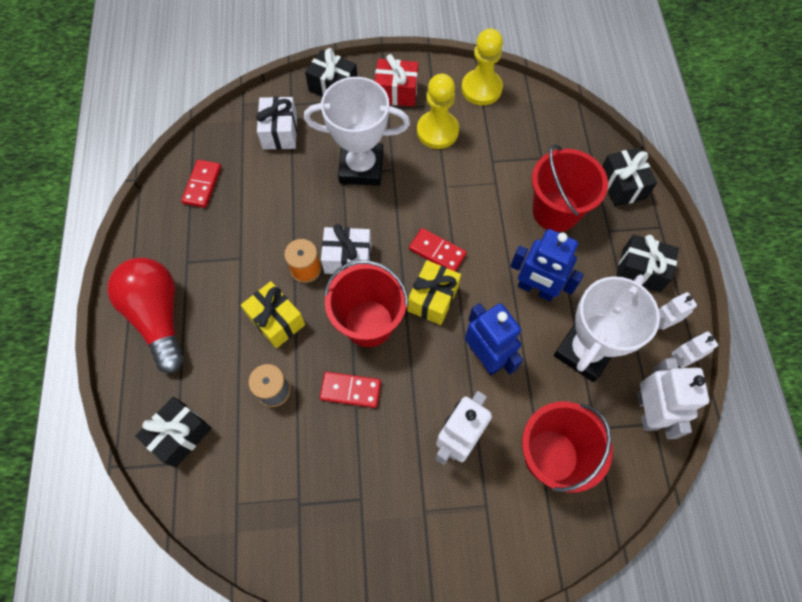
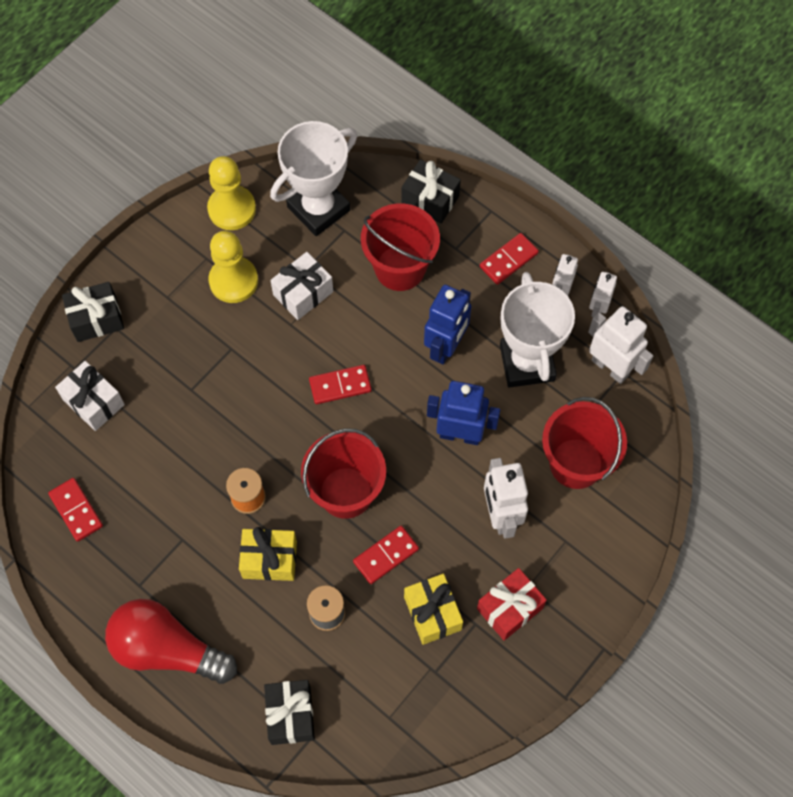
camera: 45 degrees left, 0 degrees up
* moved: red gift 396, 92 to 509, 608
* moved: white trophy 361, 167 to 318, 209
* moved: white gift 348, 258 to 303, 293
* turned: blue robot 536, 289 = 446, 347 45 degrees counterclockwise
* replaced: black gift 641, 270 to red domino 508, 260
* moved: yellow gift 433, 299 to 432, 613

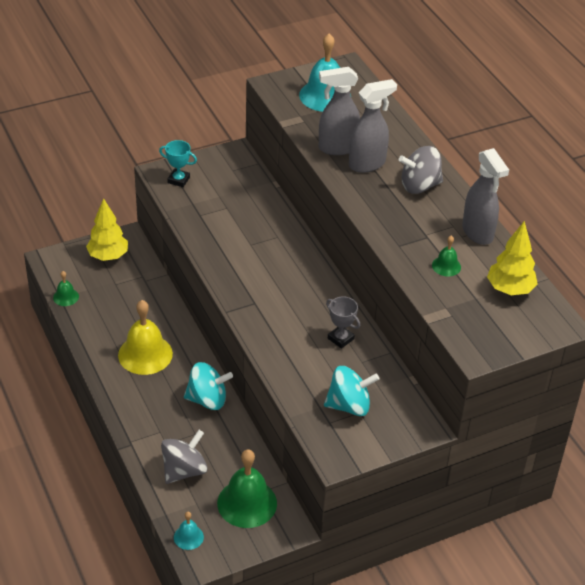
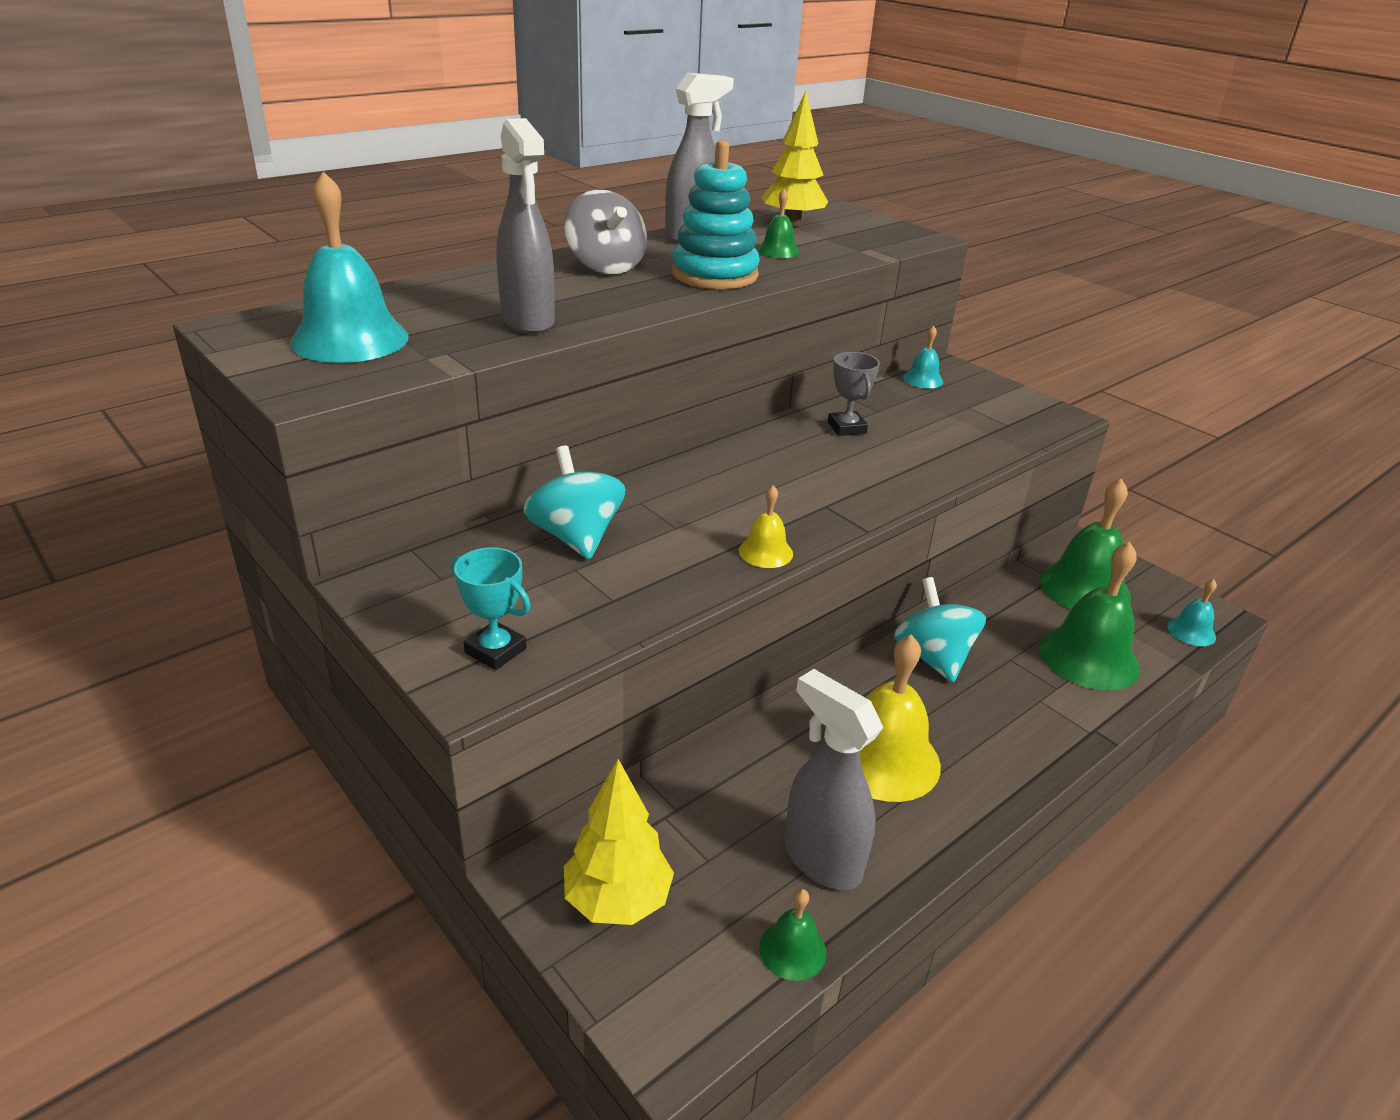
camera: 105 degrees left, 10 degrees down
* moved: grey spray bottle 367, 164 to 821, 859
* turned: turquoise trophy 178, 180 = 495, 650 60 degrees counterclockwise
* turned: grey trophy 340, 338 = 846, 428 45 degrees counterclockwise
* moved: turquoise spinning top 349, 405 to 576, 537
* replaced: grey spinning top 184, 470 to green bell 1088, 657
* added: turquoise stacking toy 714, 275
* added: turquoise bell 923, 379
* added: yellow bell 765, 552

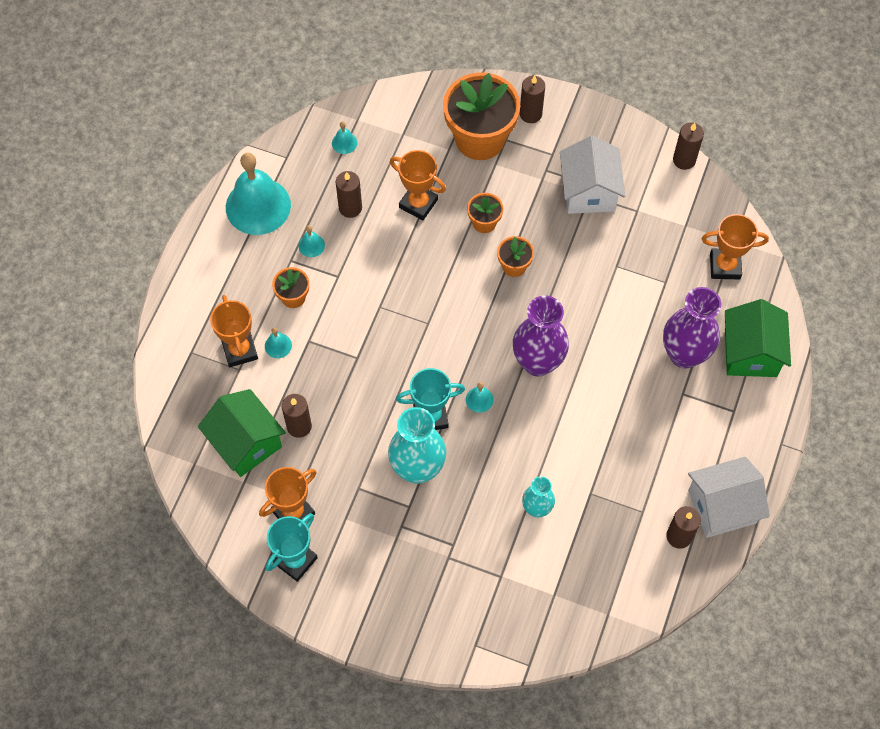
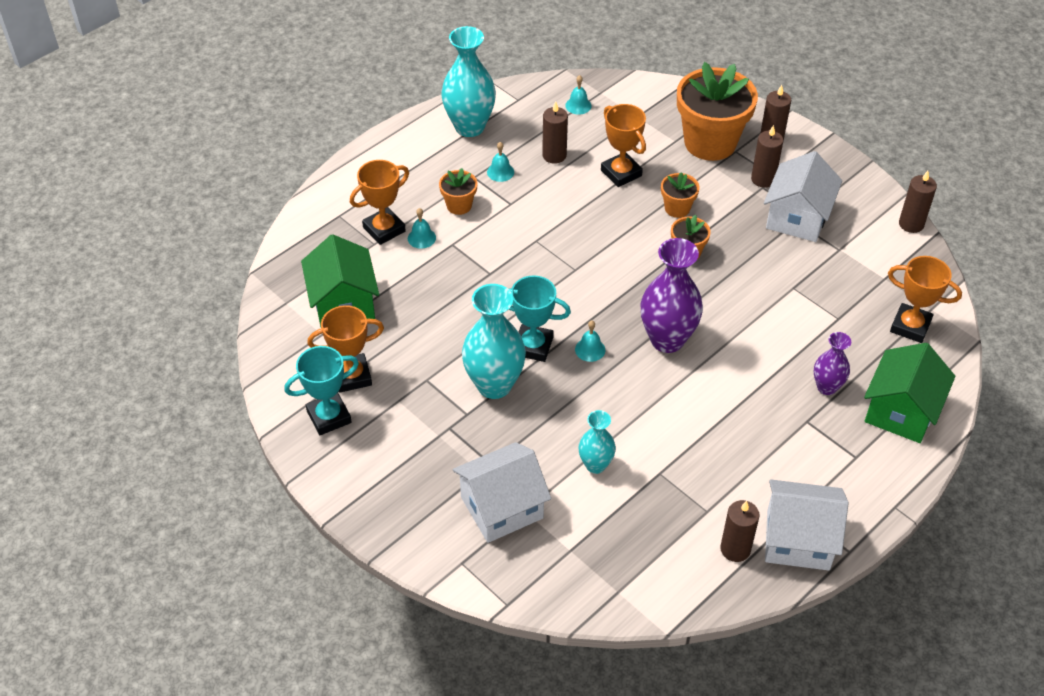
camera: 25 degrees right, 15 degrees down
* replaced: turquoise bell 258, 206 to turquoise vase 469, 127
* resized: purple vase 684, 354 = 826, 387 x0.56
* turned: orange trophy 240, 350 = 384, 229 45 degrees clockwise
* moved: brown candle 299, 426 to 763, 179
* added: white house 502, 507

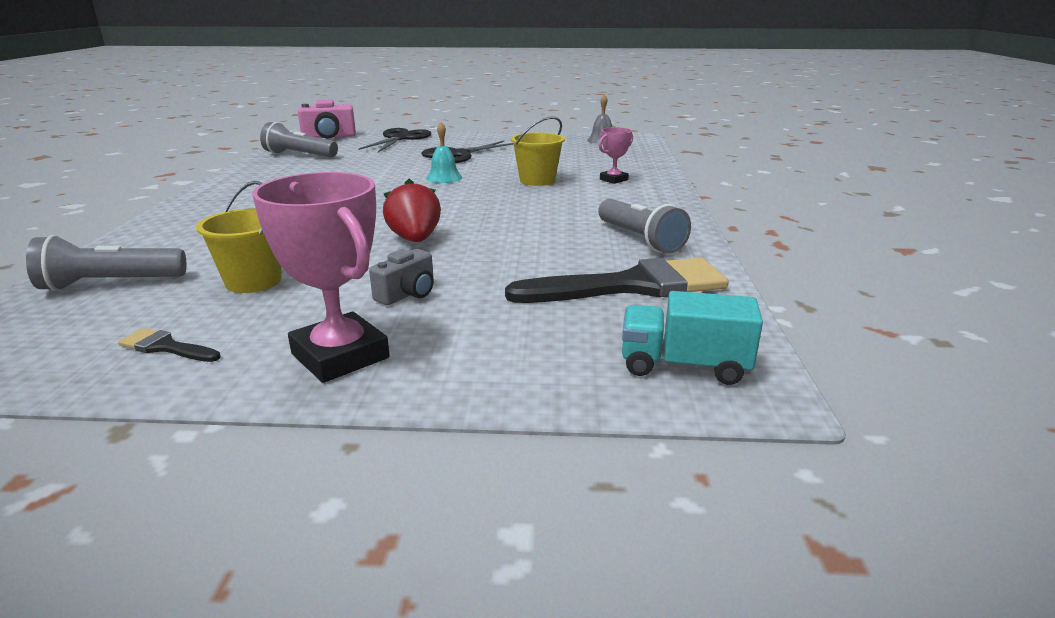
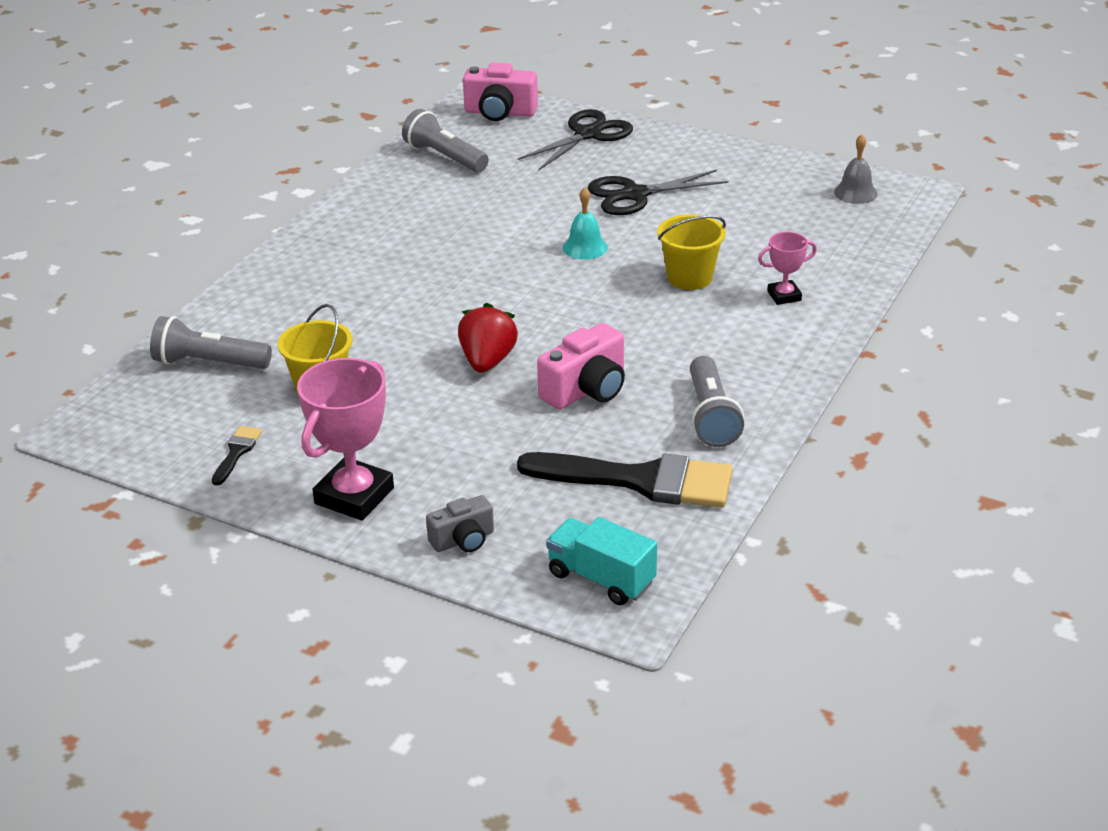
camera: 25 degrees right, 10 degrees up
* turned: pink trophy 340, 356 = 354, 496 45 degrees clockwise
* moved: grey camera 407, 294 to 463, 540
* turned: black brush 166, 347 = 237, 452 60 degrees clockwise
* added: pink camera 586, 390

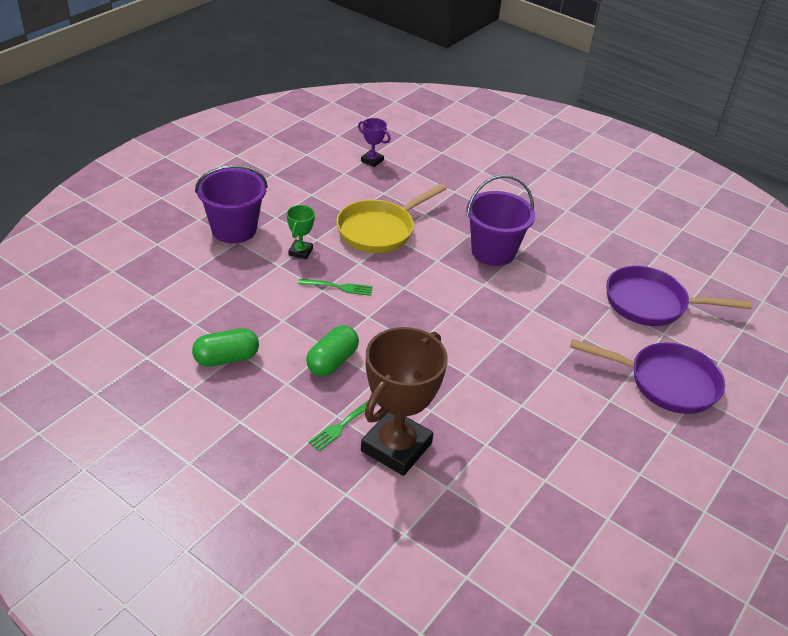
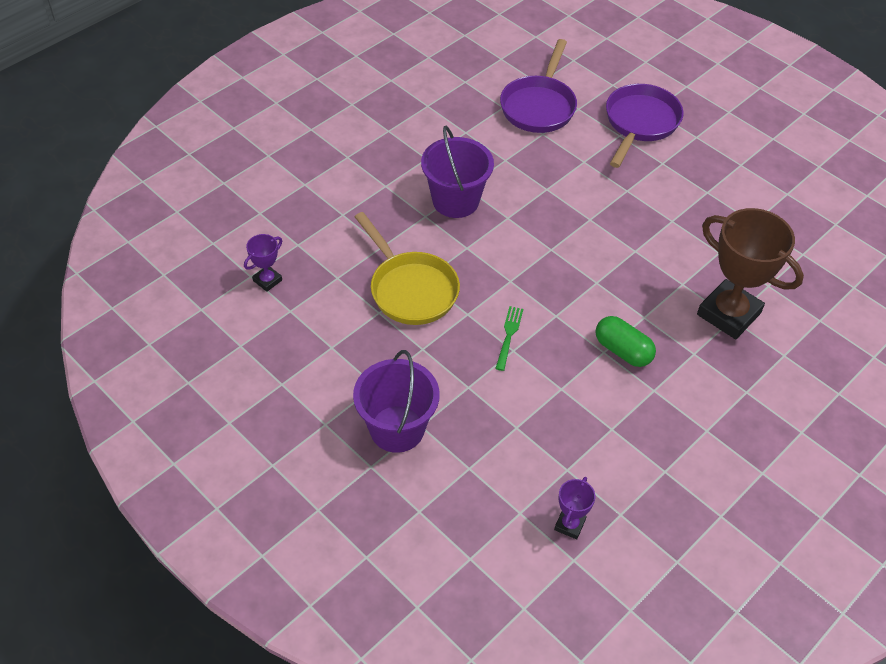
camera: 80 degrees left, 10 degrees up
* removed: green trophy 300, 252
* removed: green capsule 226, 358
* removed: green fork 342, 425
* added: purple trophy 569, 525

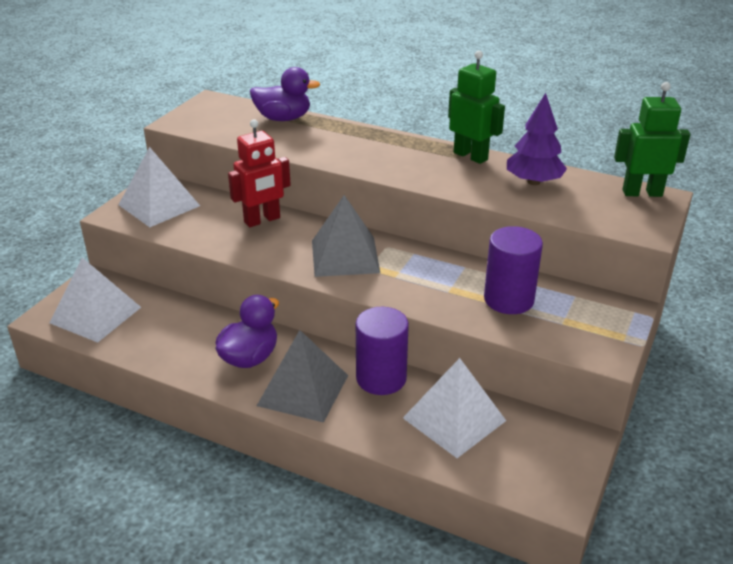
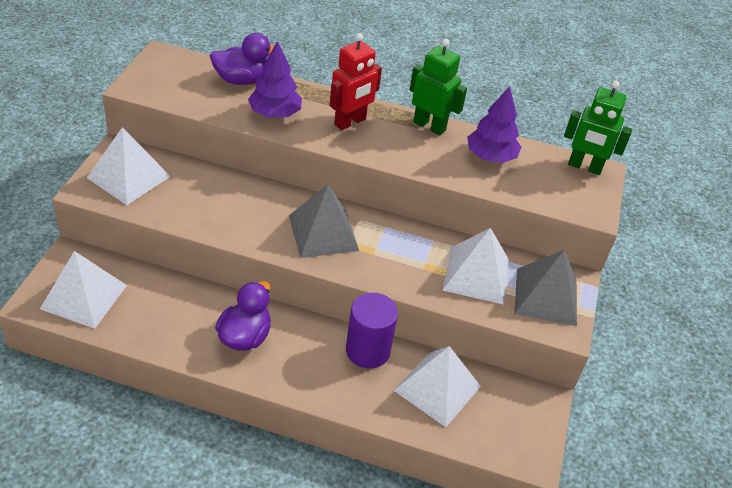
camera: 15 degrees left, 10 degrees up
* turned: green robot 642, 193 = 584, 167 150 degrees counterclockwise
* moved: red robot 262, 220 to 350, 122
* replaced: purple cylinder 508, 299 to white pyramid 476, 275
* moved: grey pyramid 303, 390 to 546, 296
* added: purple tree 275, 113

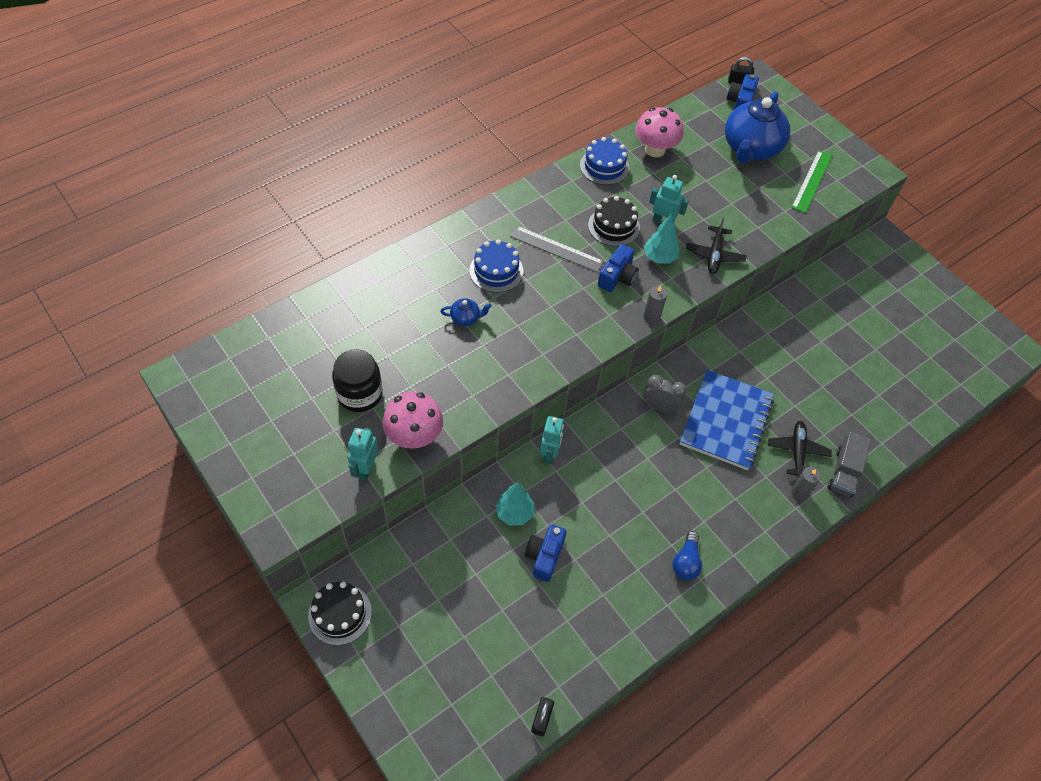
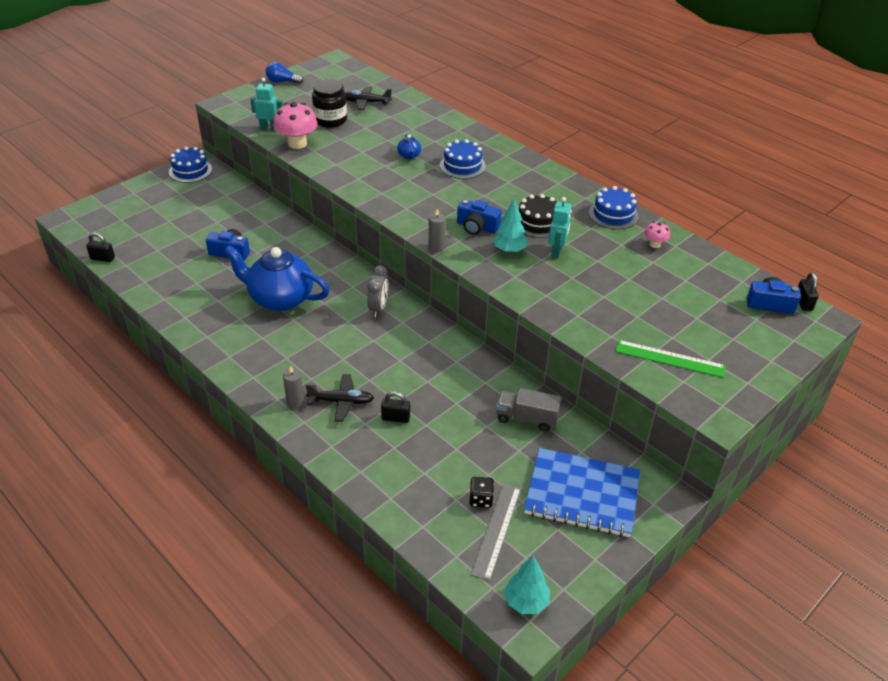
camera: 85 degrees right, 15 degrees down
* moved: blue teapot 750, 149 to 280, 298
* resized: pink mushroom 655, 150 = 654, 244 x0.52
* moved: black plane 714, 255 to 366, 102
* moved: grey ruler 556, 249 to 496, 530
* moved: blue notebook 726, 421 to 582, 494
* removed: turquoise robot 549, 453
* moved: grey truck 844, 472 to 526, 418
* moved: turquoise tree 514, 513 to 526, 602
* moved: blue light bulb 686, 562 to 282, 81
* recoloured: black cake 340, 614 to blue cake 190, 171
* added: black padlock 395, 418
* added: black dice 481, 499

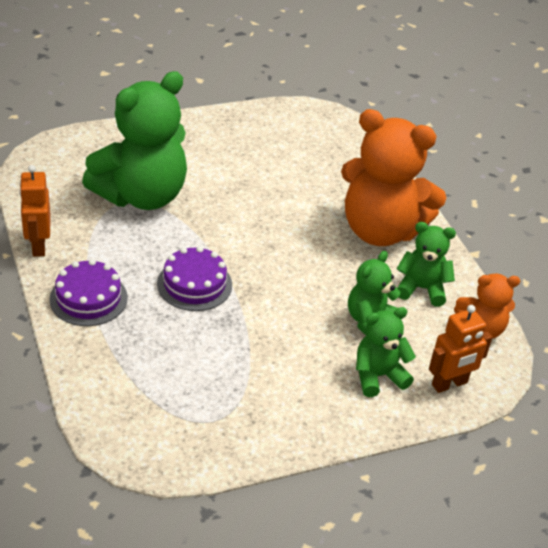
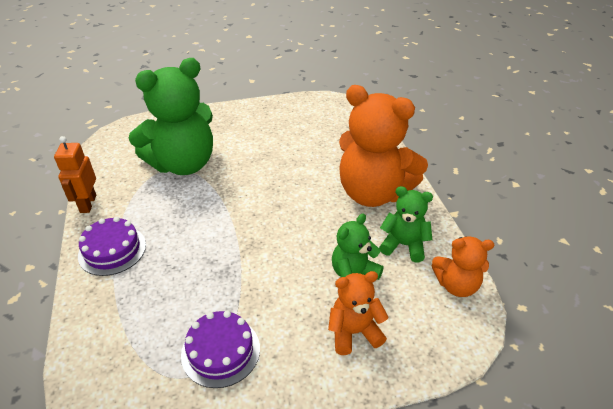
camera: 10 degrees right, 0 degrees up
* moved: purple cake 194, 284 to 220, 351
* removed: orange robot 449, 384
* recoloured: green teddy bear 378, 376 to orange teddy bear 354, 332

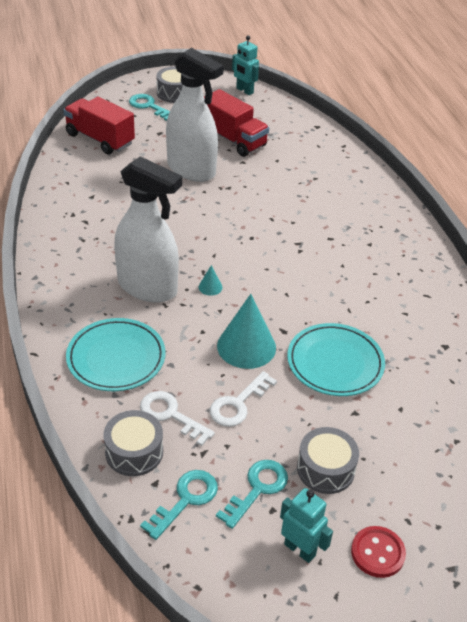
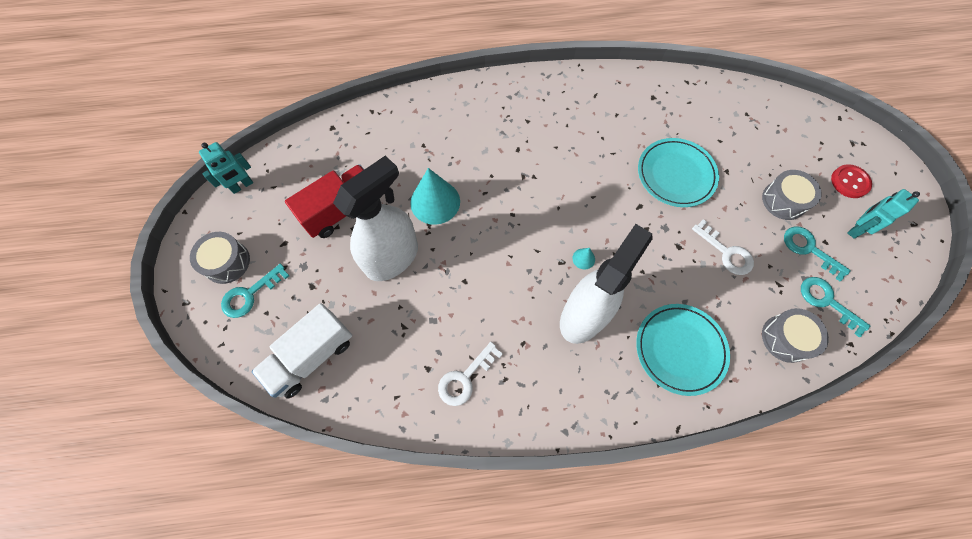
camera: 80 degrees left, 25 degrees up
* recoloured: red truck 100, 139 to white truck 311, 356
* moved: turquoise cone 246, 346 to 435, 202
* moved: white key 170, 415 to 465, 378

